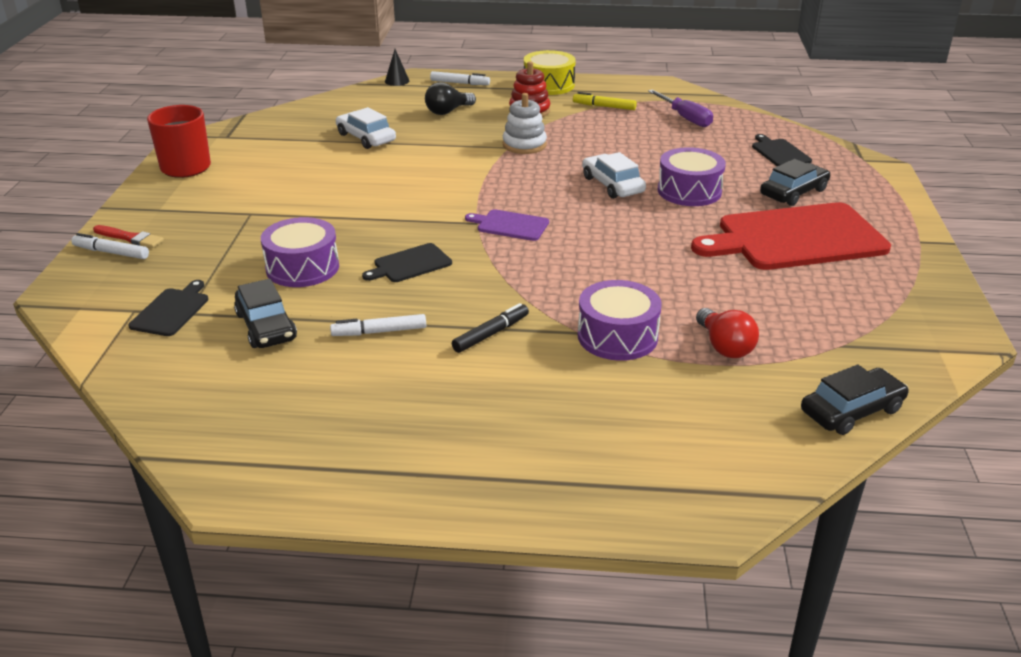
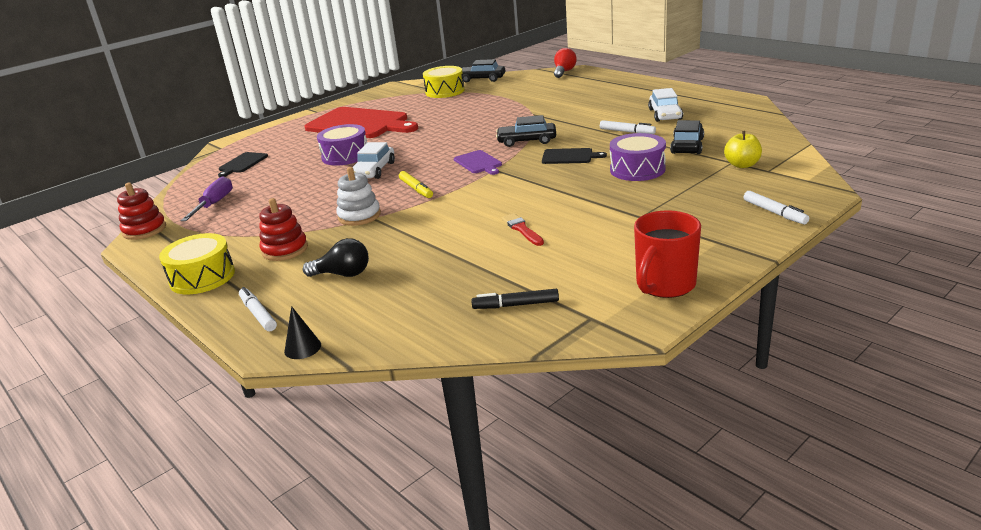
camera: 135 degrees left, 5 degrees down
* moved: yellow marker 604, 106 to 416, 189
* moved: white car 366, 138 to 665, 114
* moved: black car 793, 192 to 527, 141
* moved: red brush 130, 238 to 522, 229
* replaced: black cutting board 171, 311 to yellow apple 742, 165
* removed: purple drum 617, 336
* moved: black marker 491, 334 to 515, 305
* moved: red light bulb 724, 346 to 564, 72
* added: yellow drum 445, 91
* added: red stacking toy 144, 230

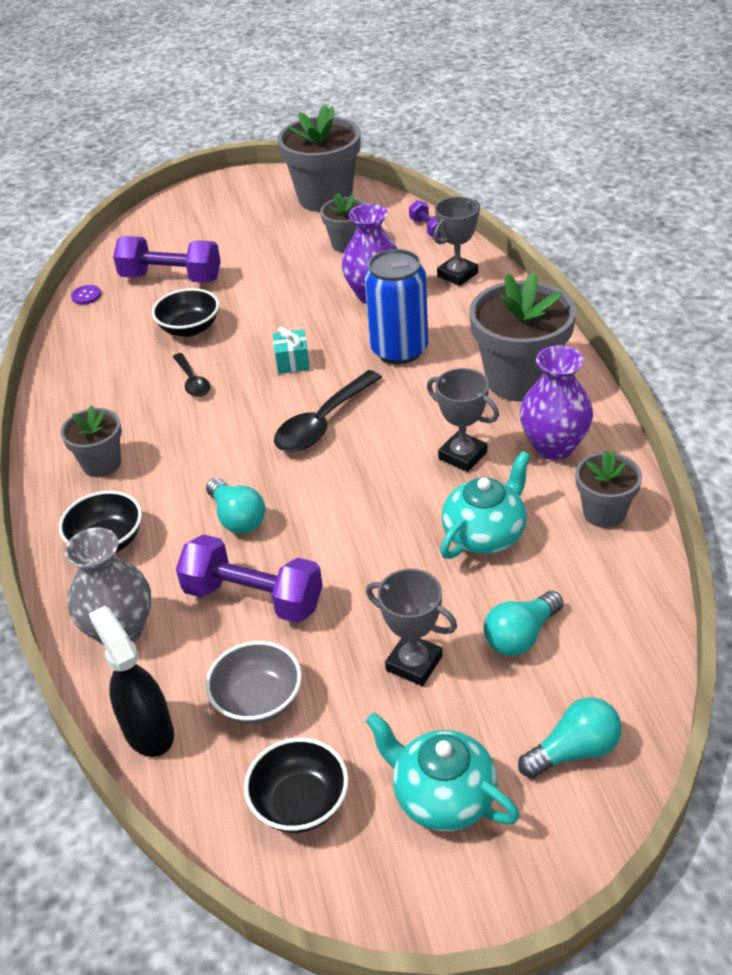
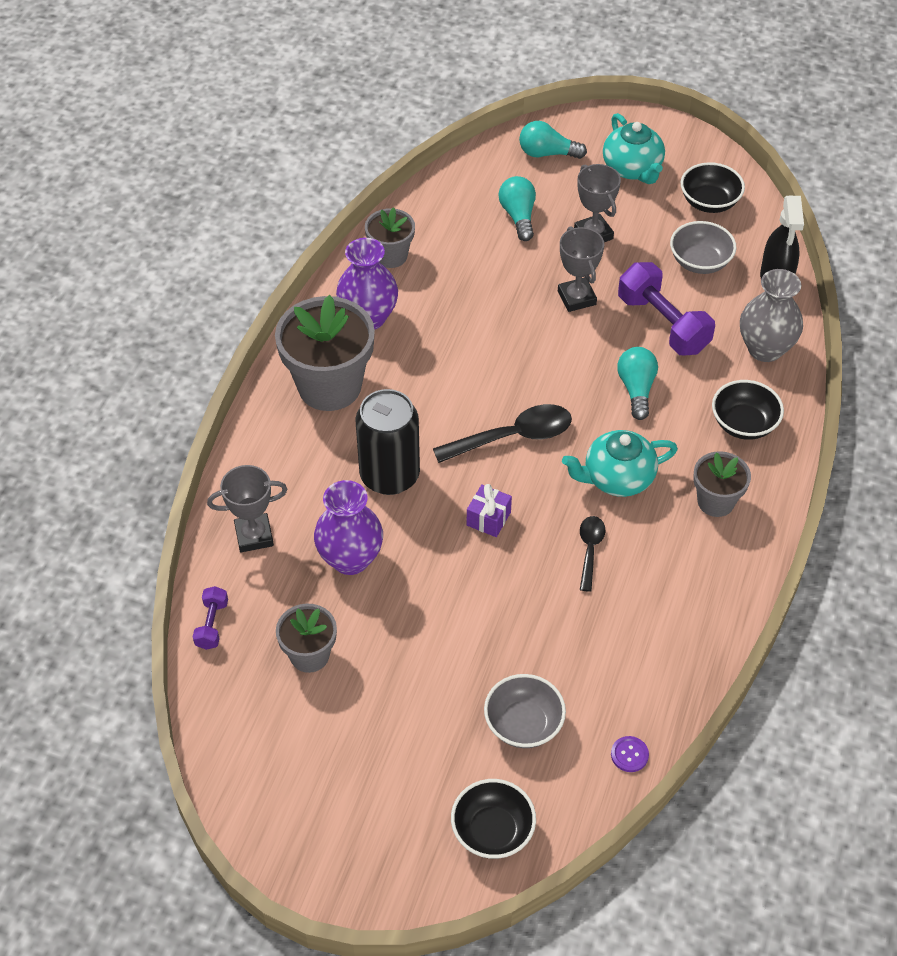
camera: 150 degrees left, 10 degrees up
* removed: grey flower pot 325, 198
* replaced: purple dumbbell 171, 278 to grey bowl 523, 724
* recoloured: blue can 399, 350 to black can 389, 475
* moved: black bowl 189, 328 to 492, 831
* recoloured: turquoise gift 292, 362 to purple gift 488, 519
* moved: grey trophy 462, 455 to 576, 298
* moved: turquoise teapot 485, 534 to 617, 478
* turned: turquoise light bulb 521, 636 = 518, 216 90 degrees counterclockwise

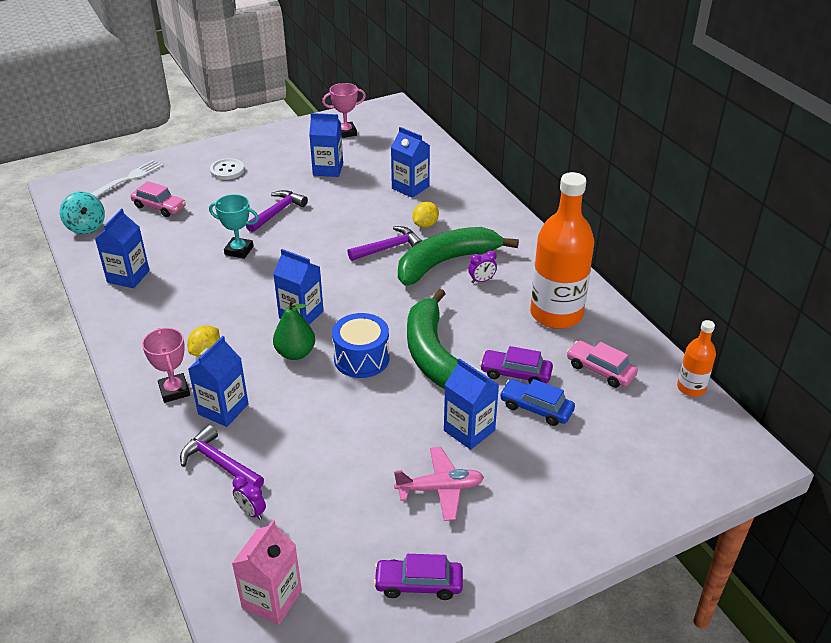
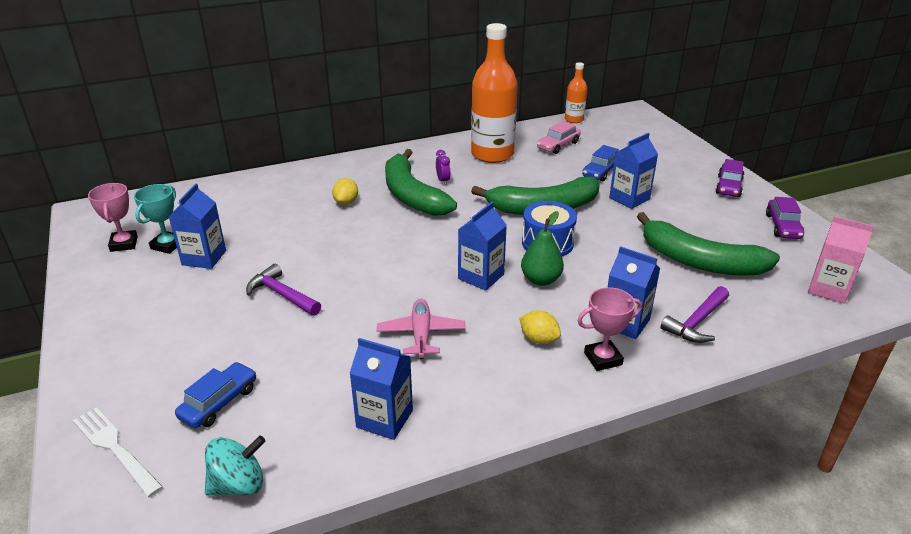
camera: 85 degrees left, 5 degrees down
* removed: blue carton 410, 187
* removed: white button 227, 170
* recoloured: pink car 159, 207 to blue car 219, 402
* moved: turquoise trophy 239, 250 to 167, 245
* turned: yellow lemon 425, 224 = 346, 202 60 degrees clockwise
* removed: purple hammer 388, 248
* moved: purple car 515, 374 to 728, 186
* moved: pink plane 440, 489 to 421, 334
* removed: purple clock 251, 512
* added: green banana 700, 261

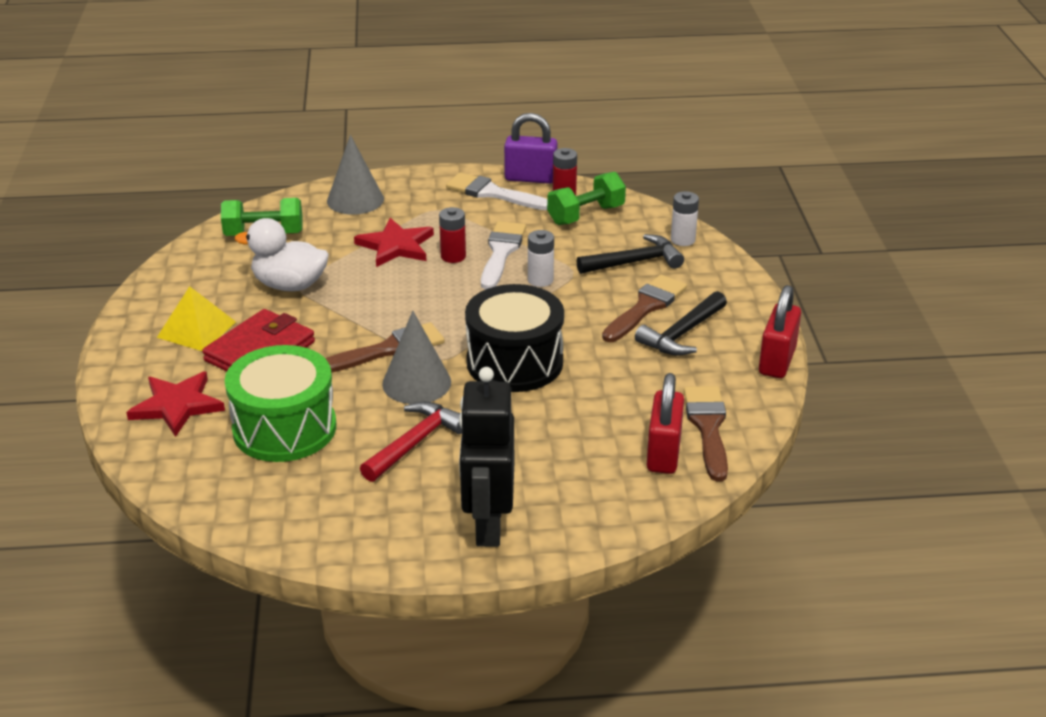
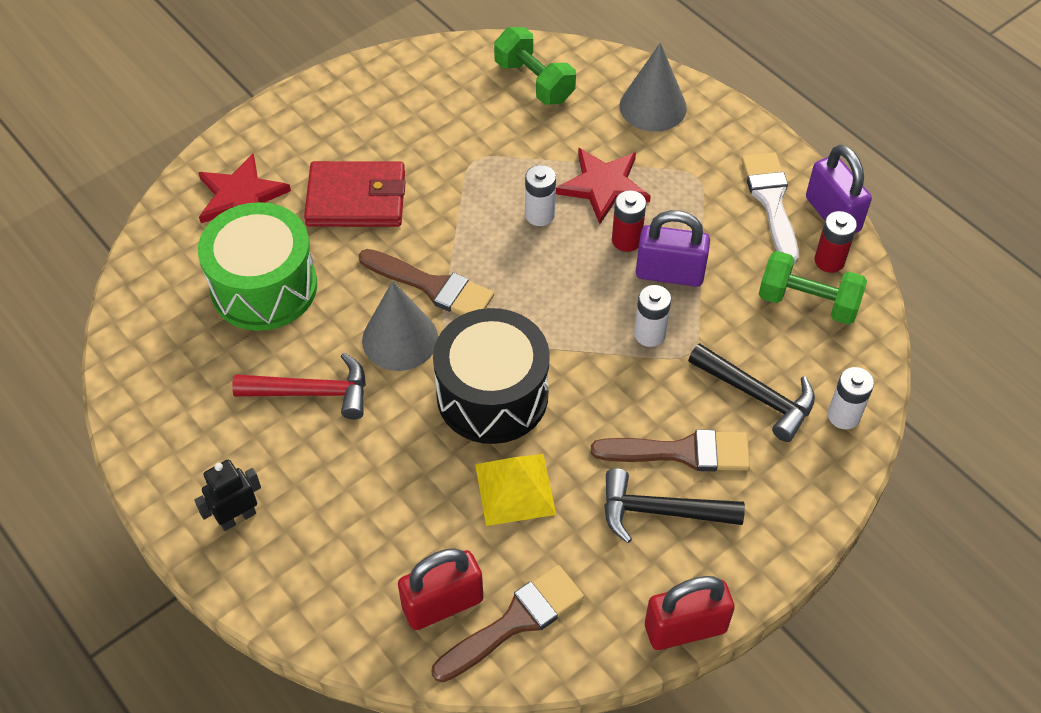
camera: 55 degrees right, 20 degrees up
* removed: white duck 289, 285
* replaced: white brush 501, 252 to purple padlock 669, 273
* moved: yellow pyramid 196, 329 to 515, 489
* resized: black robot 488, 525 = 237, 517 x0.53
* added: white battery 539, 215

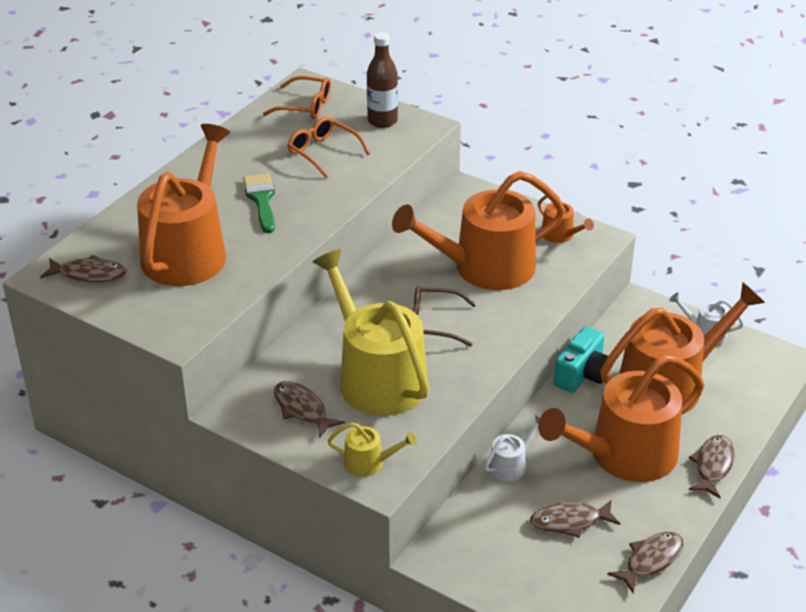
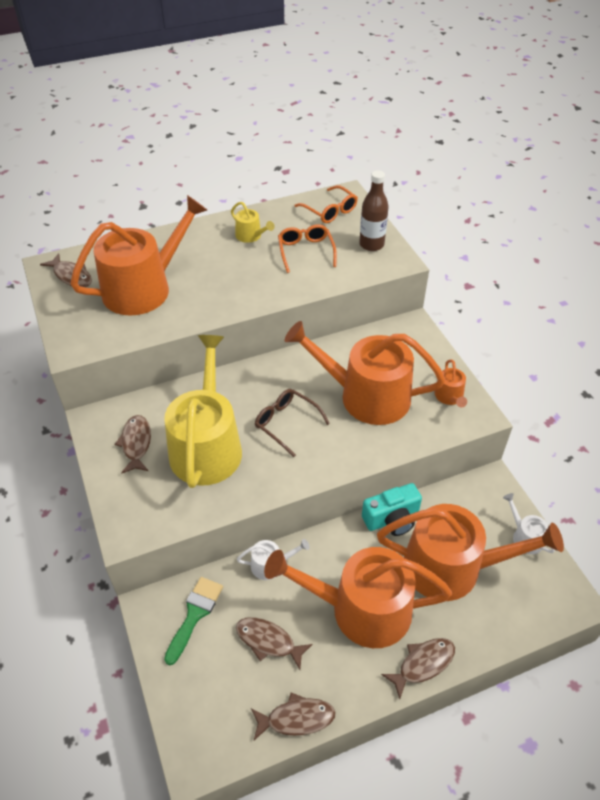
camera: 35 degrees right, 10 degrees up
* moved: green brush 261, 200 to 195, 614
* moved: yellow watering can 369, 463 to 251, 236

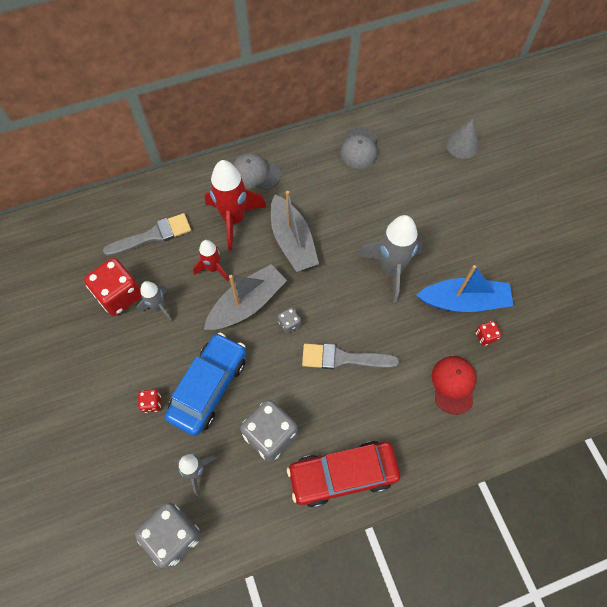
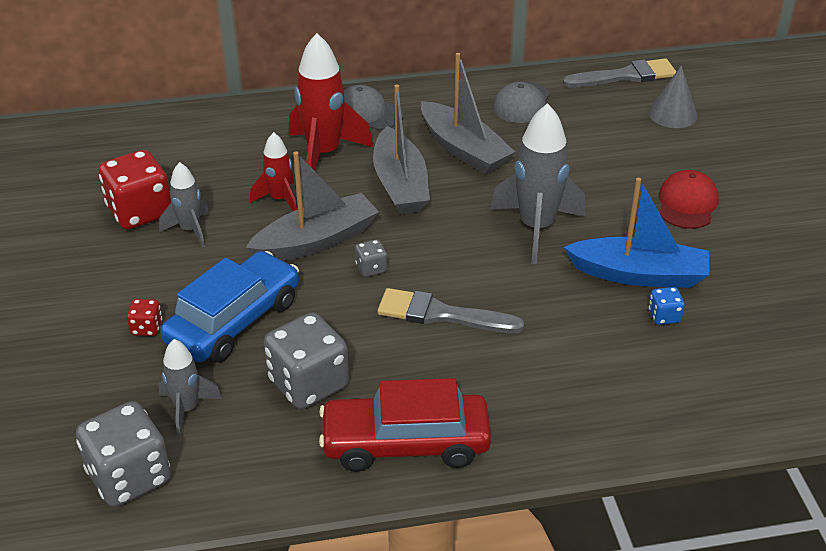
camera: 10 degrees right, 25 degrees down
* moved: grey brush 153, 235 to 625, 76
* recoloured: red dice 485, 336 to blue dice 664, 316
* moved: red cap 453, 385 to 687, 204
* added: grey boat 464, 149

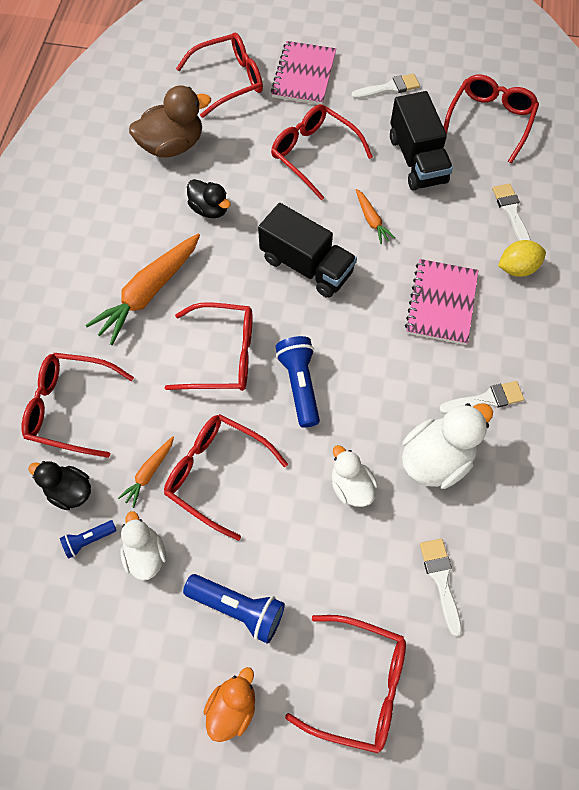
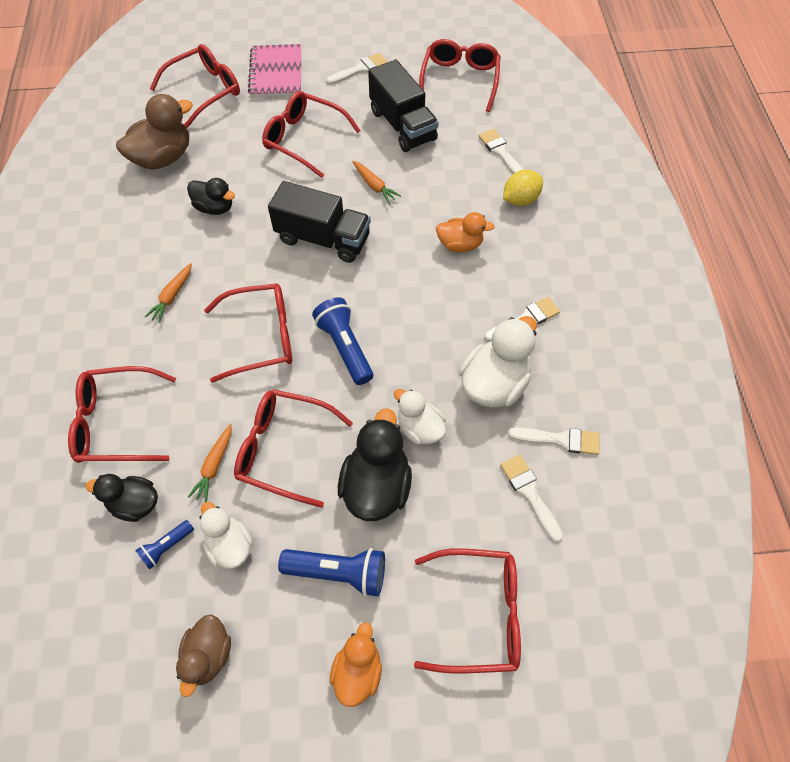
camera: 15 degrees left, 5 degrees down
* resized: orange carrot 148, 293 = 172, 296 x0.49
* replaced: pink notebook 441, 303 to orange duck 460, 244
* added: black duck 376, 486
* added: white brush 560, 440
* added: brown duck 208, 655

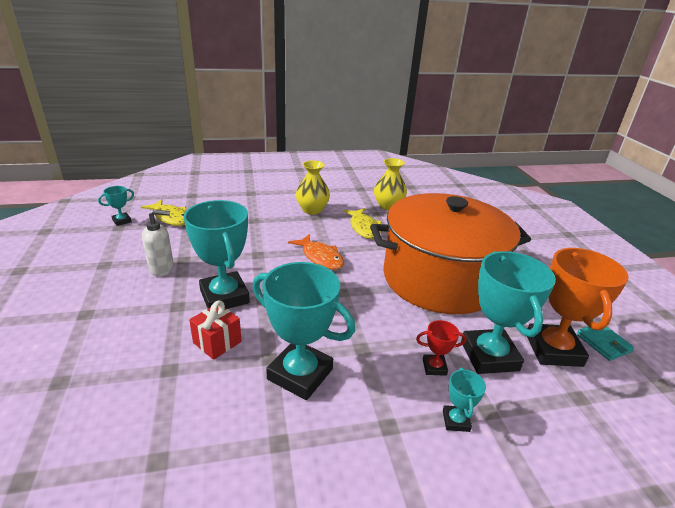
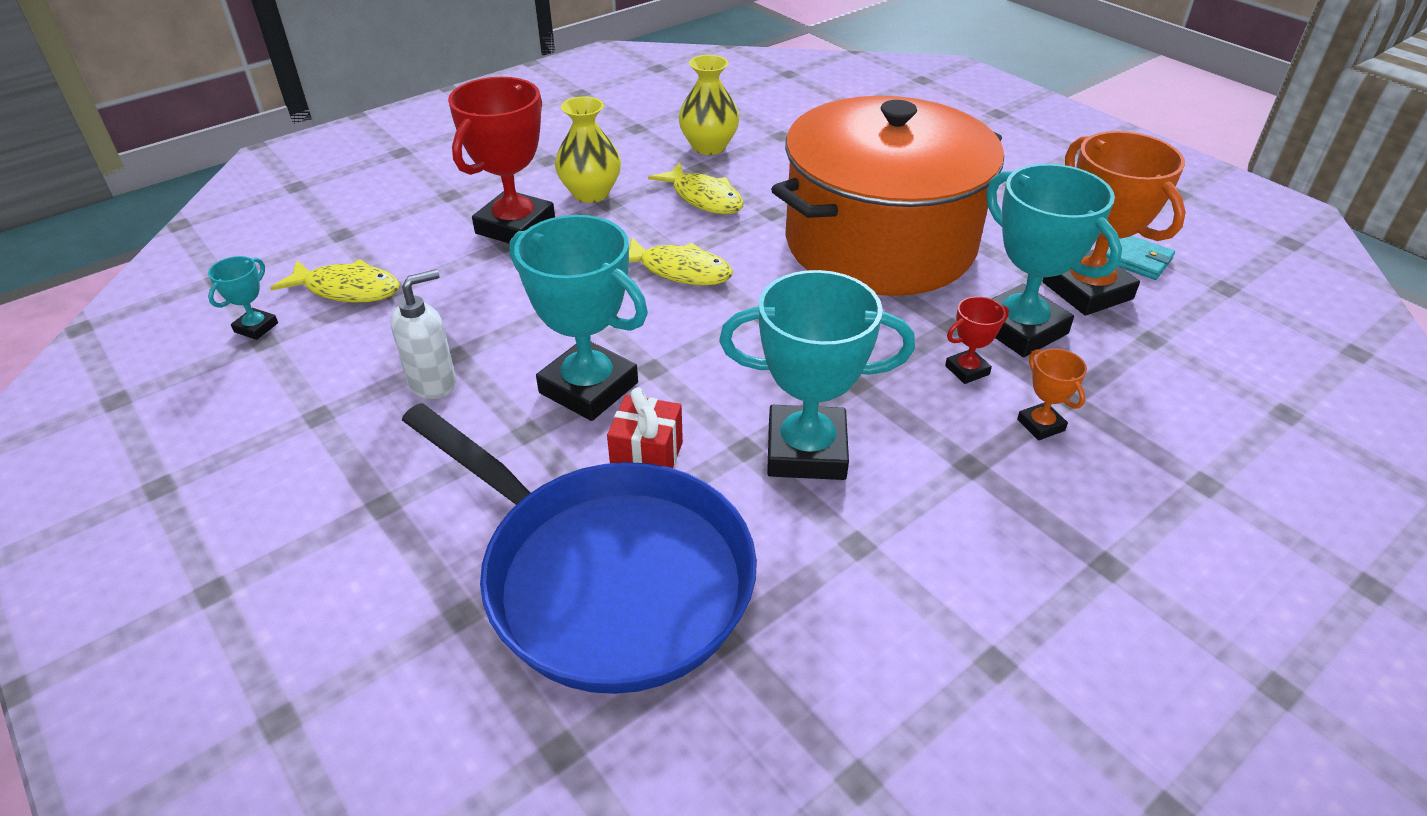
camera: 25 degrees left, 10 degrees up
* recoloured: orange fish 320, 257 to yellow fish 680, 271
* recoloured: turquoise trophy 456, 421 to orange trophy 1040, 425
* added: red trophy 515, 226
* added: blue pan 605, 576

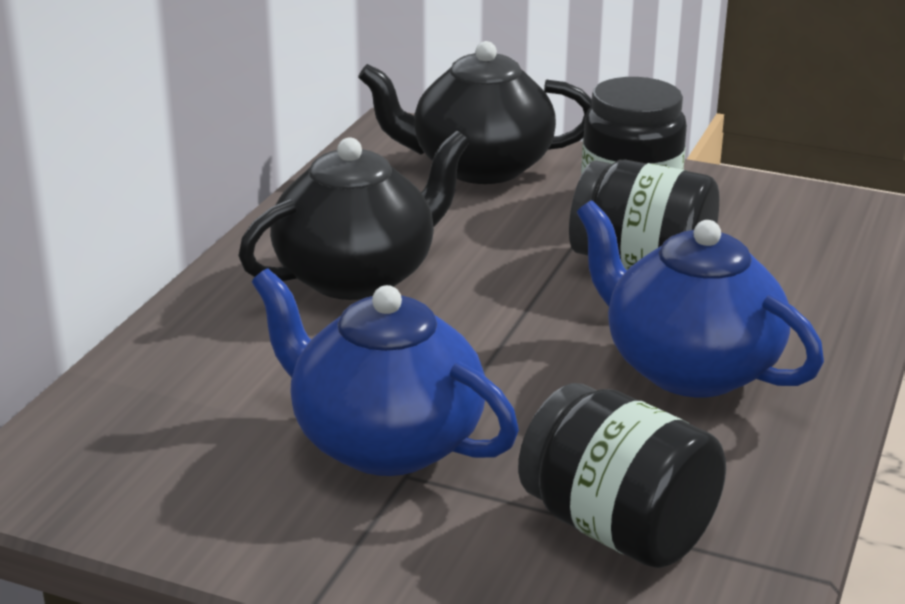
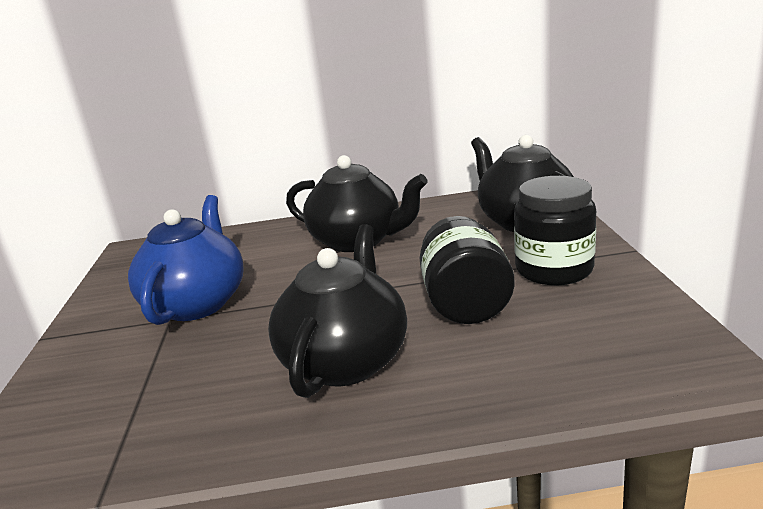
camera: 65 degrees right, 5 degrees down
* recoloured: blue teapot 688, 368 to black teapot 346, 360
* removed: black jar 617, 528

